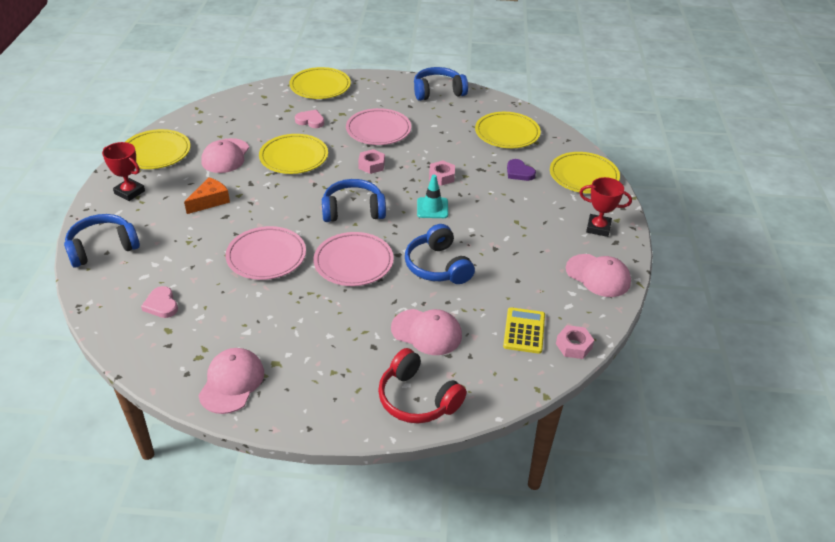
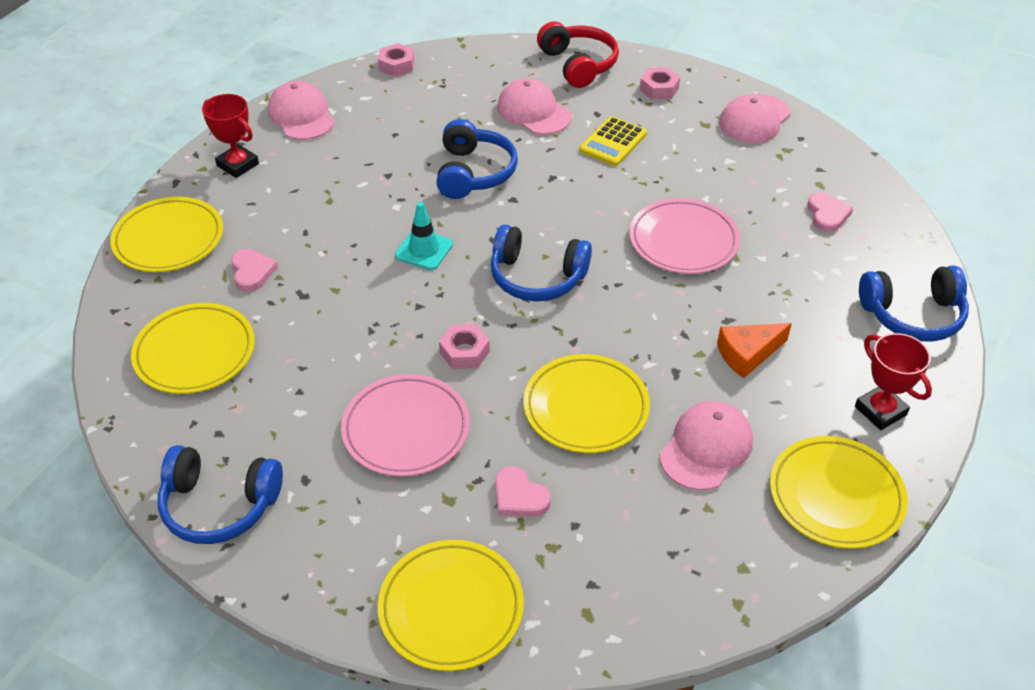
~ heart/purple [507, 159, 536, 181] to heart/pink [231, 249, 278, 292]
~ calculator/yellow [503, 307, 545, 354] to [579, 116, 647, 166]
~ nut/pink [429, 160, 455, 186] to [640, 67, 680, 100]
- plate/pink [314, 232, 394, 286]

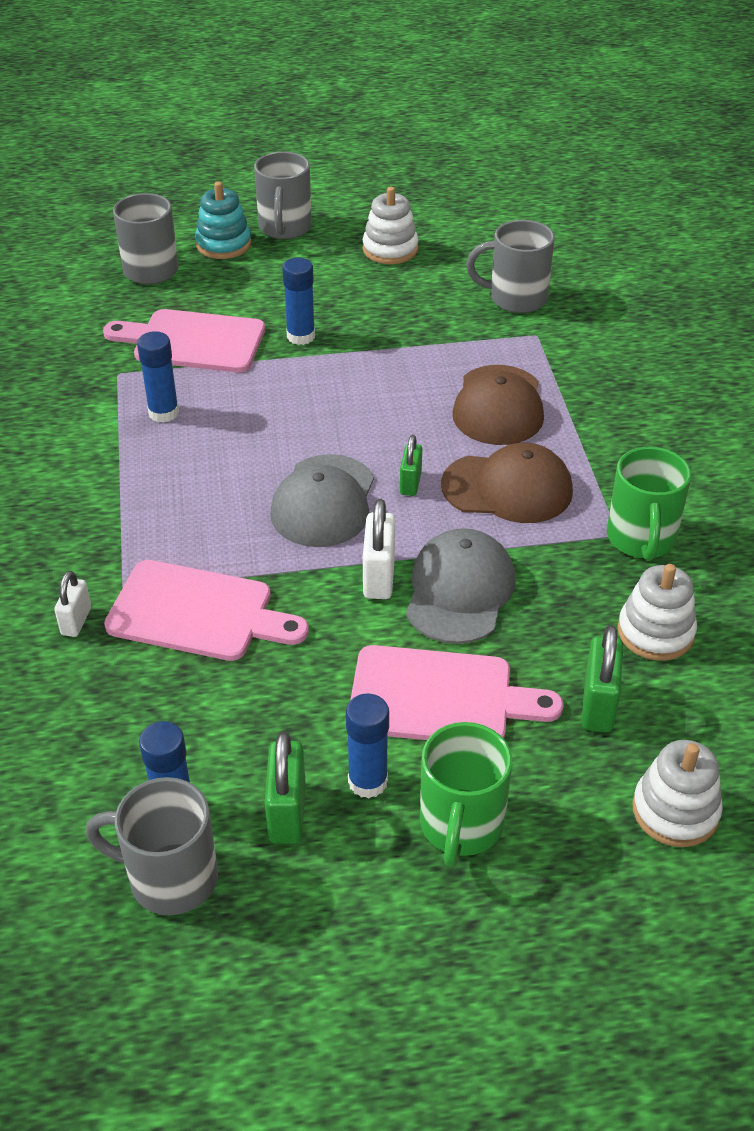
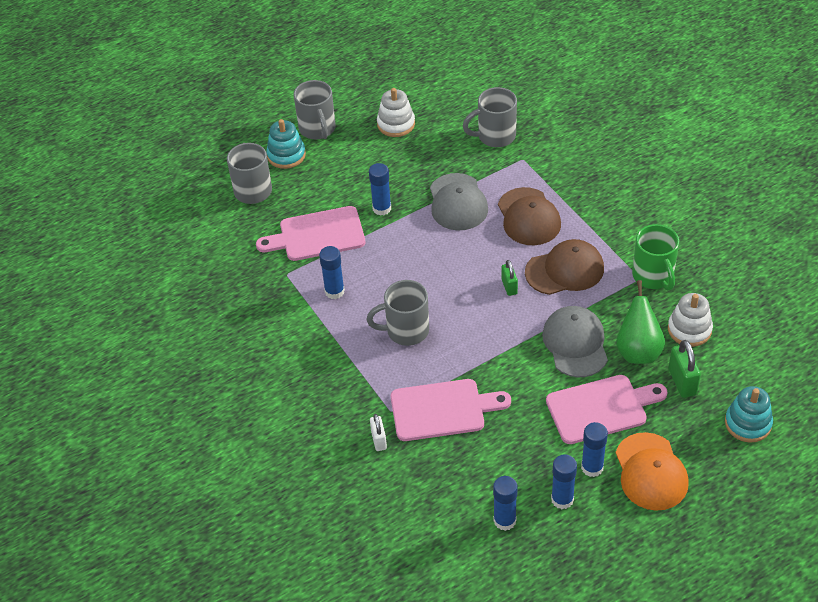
~ mug/grey [86, 777, 218, 915] to [366, 280, 429, 346]
~ cap/grey [270, 454, 374, 547] to [430, 173, 488, 230]
~ padlock/green [265, 731, 306, 844] to glue stick/blue [551, 454, 577, 509]
+ pear/green [616, 280, 665, 364]
~ mug/green [420, 722, 513, 867] to cap/orange [616, 432, 689, 511]
~ stacking toy/white [632, 740, 723, 847] to stacking toy/turquoise [725, 386, 773, 443]
- padlock/white [363, 499, 395, 599]

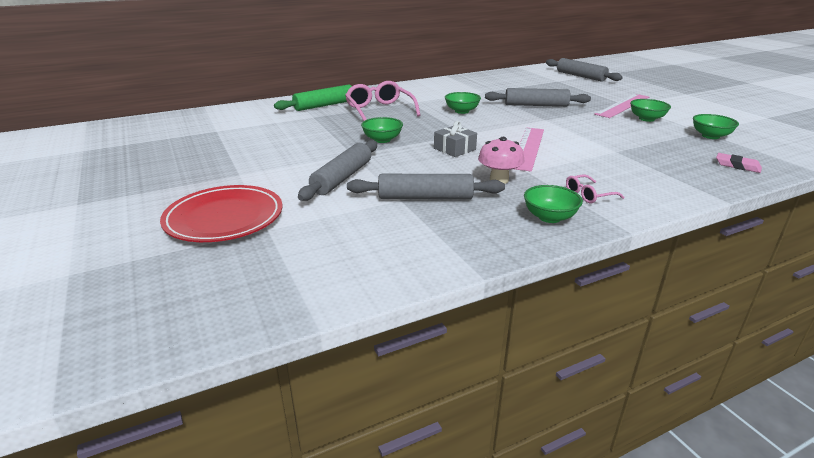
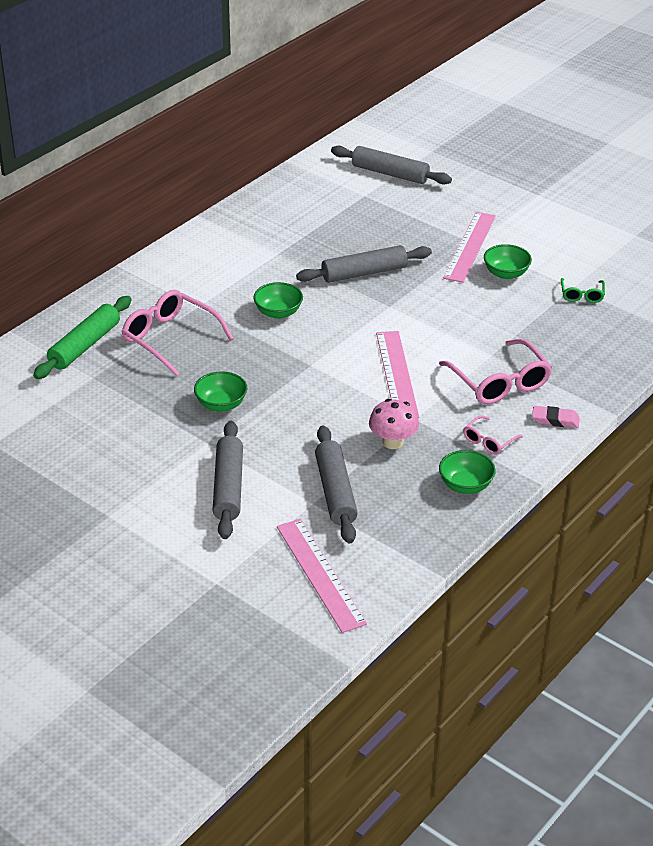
+ ruler/pink [277, 519, 367, 633]
~ rolling pin/grey [347, 174, 505, 199] = [315, 425, 358, 543] 75 degrees counterclockwise
+ glasses/pink [439, 339, 552, 404]
~ eraser/pink [716, 153, 762, 173] to [532, 406, 580, 428]
~ bowl/green [693, 114, 739, 139] to glasses/green [561, 278, 605, 303]
- plate/red [160, 185, 283, 242]
- gift/grey [434, 121, 477, 157]

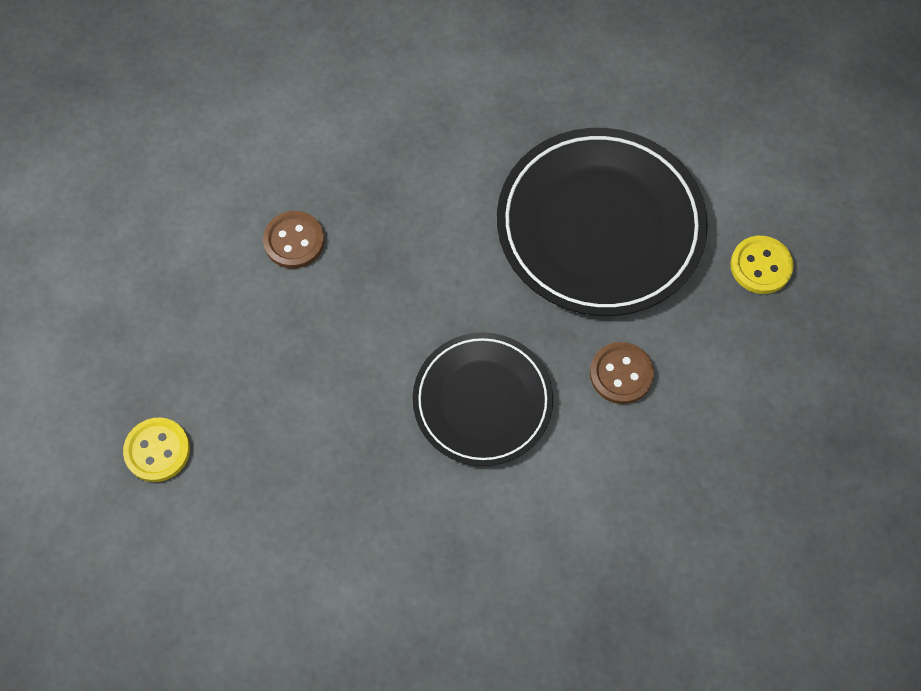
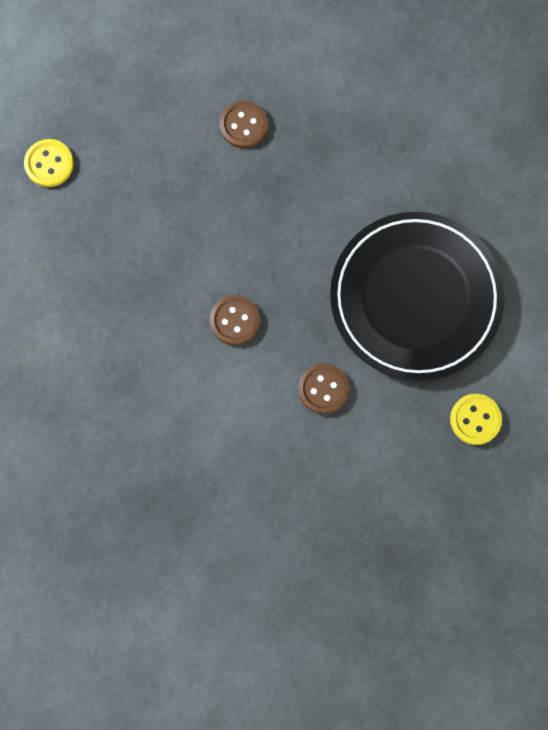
~ plate/black [413, 333, 553, 466] to button/brown [210, 295, 260, 345]

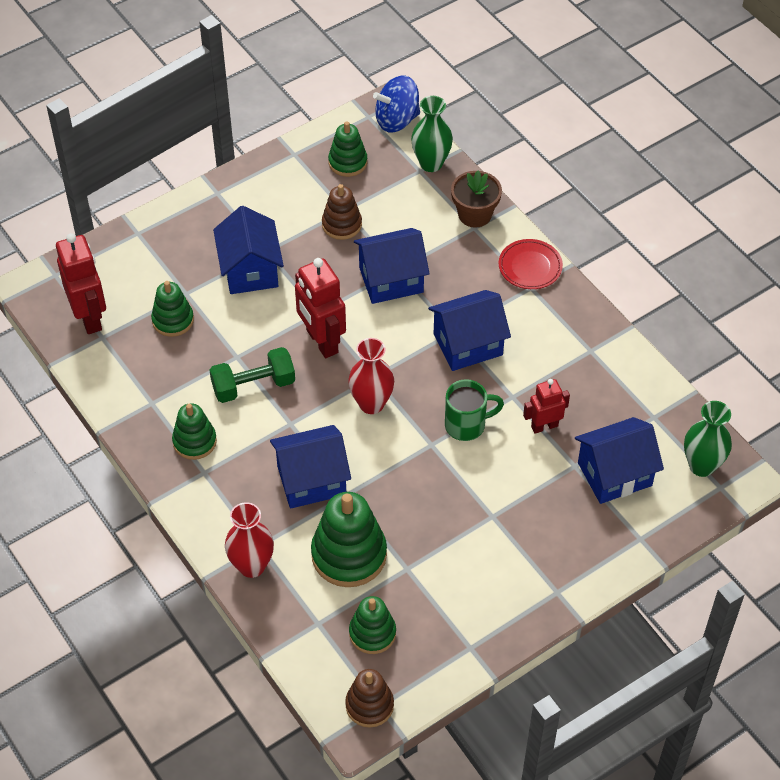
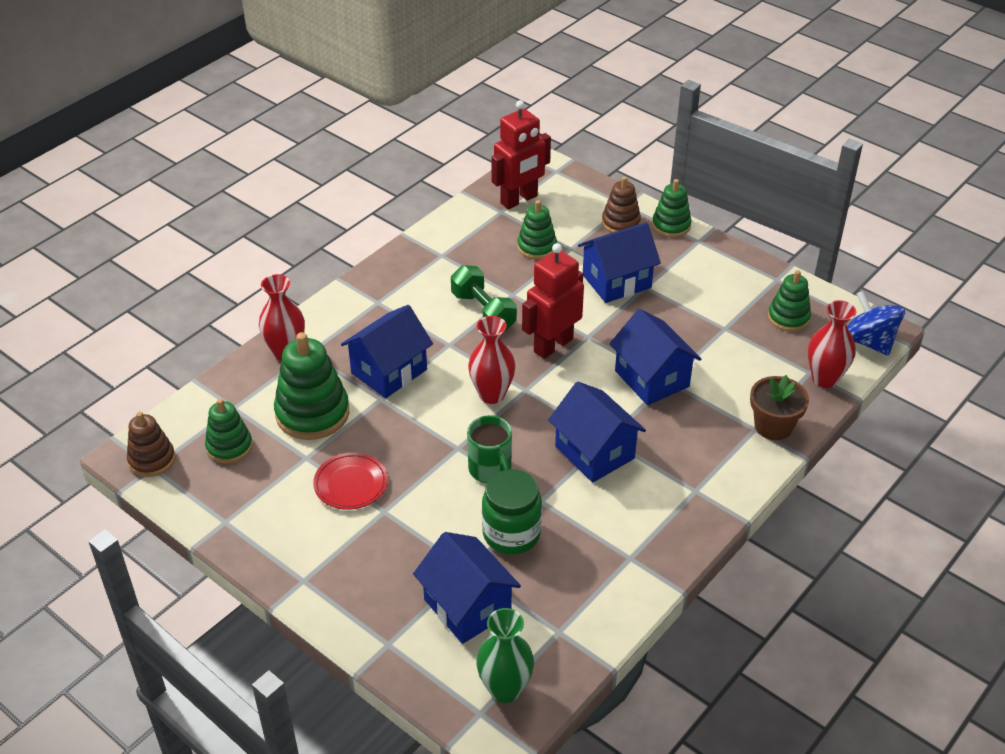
~ plate/red [499, 239, 563, 289] to [313, 452, 388, 510]
~ house/blue [270, 425, 351, 509] = [341, 305, 433, 398] 75 degrees clockwise
~ robot/red [523, 379, 570, 434] to jar/green [482, 469, 542, 555]
~ stacking toy/brown [322, 184, 362, 240] to [602, 176, 641, 233]
~ stacking toy/green [172, 403, 217, 460] to [652, 179, 692, 238]
~ vase/green [411, 96, 453, 172] to vase/red [808, 300, 856, 388]

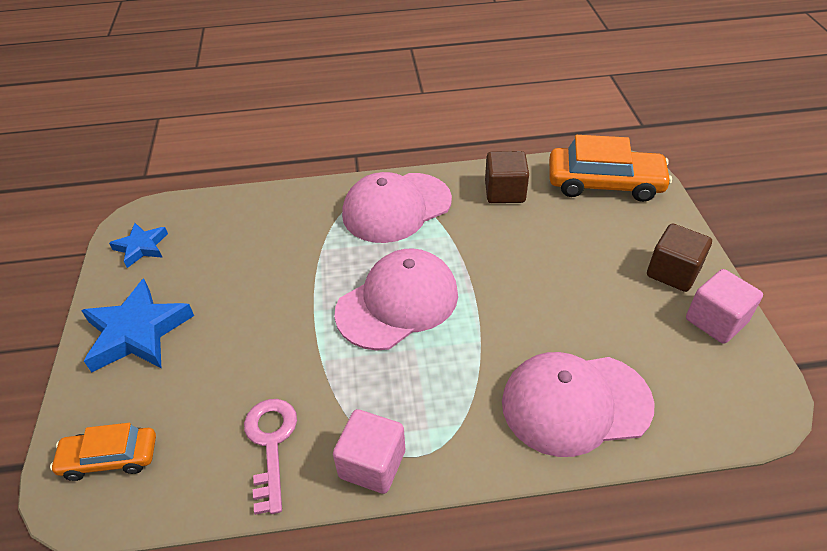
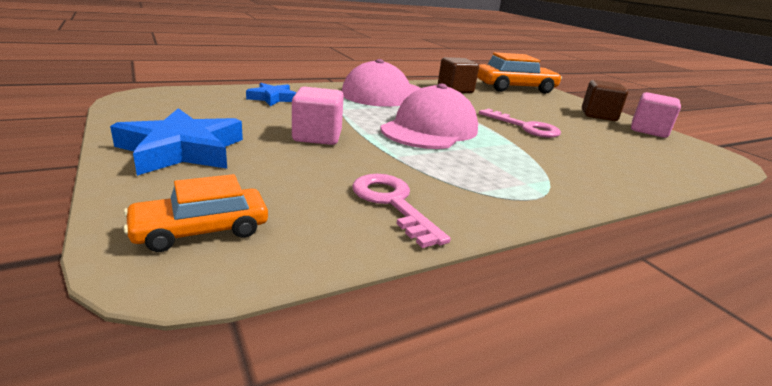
~ star/blue [109, 223, 168, 268] to [246, 83, 296, 106]
~ cube/pink [333, 409, 405, 494] to [292, 87, 344, 145]
+ key/pink [479, 109, 561, 138]
- cap/pink [502, 352, 655, 457]

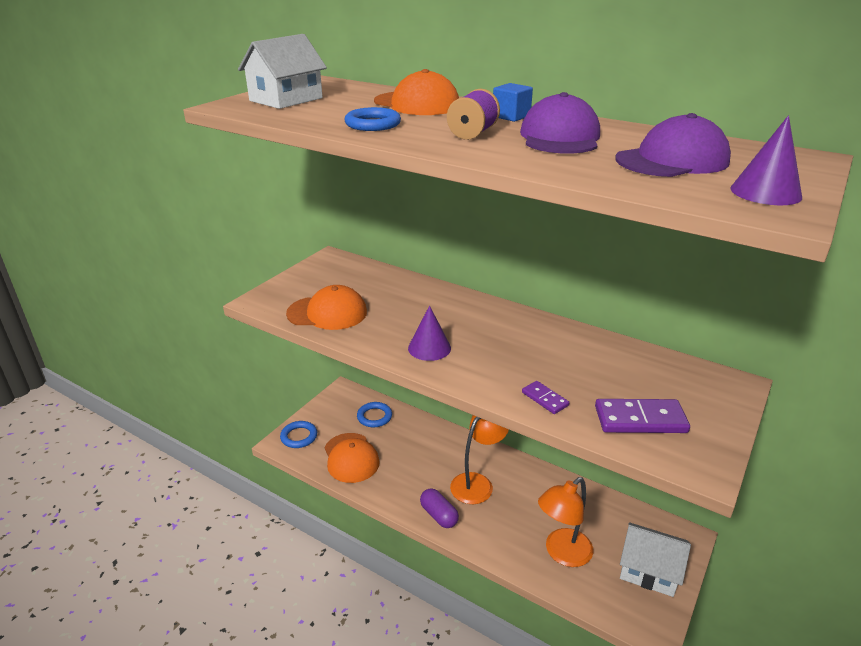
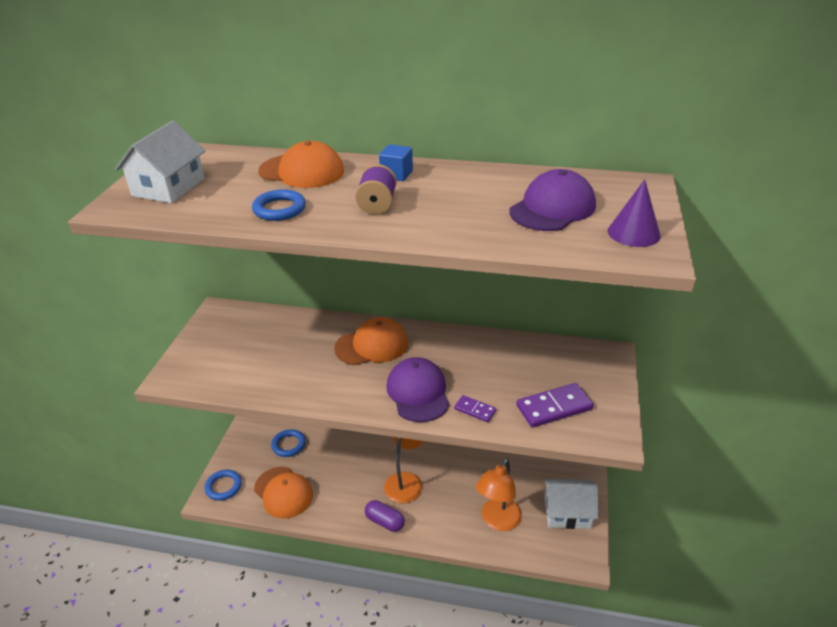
~ cap/orange [286, 285, 367, 330] to [334, 317, 408, 365]
~ cap/purple [520, 92, 600, 154] to [386, 357, 449, 422]
- cone/purple [408, 305, 451, 361]

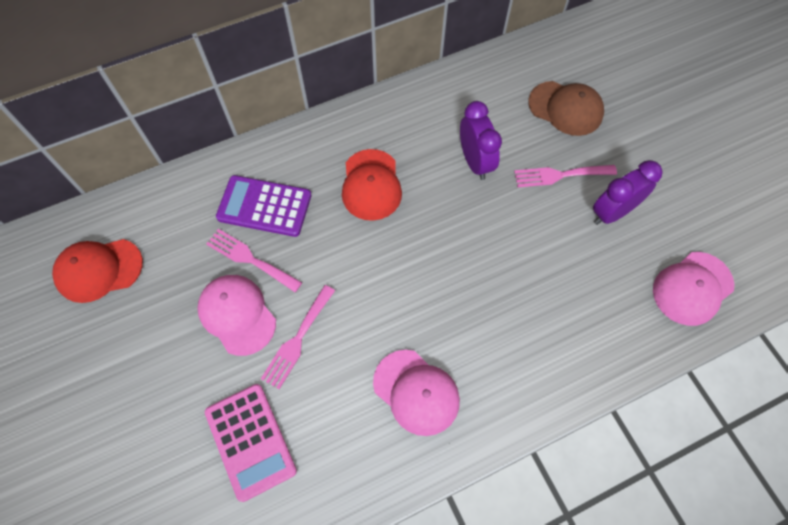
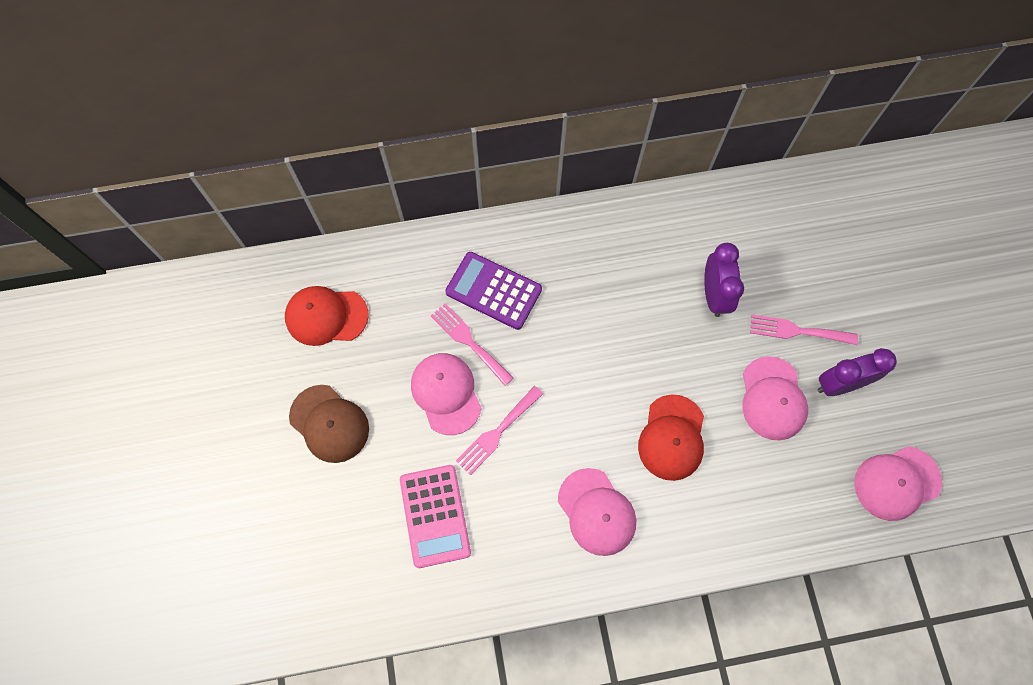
~ cap/brown [528, 81, 604, 136] to [289, 385, 369, 463]
~ cap/red [342, 149, 402, 221] to [638, 394, 704, 481]
+ cap/pink [742, 356, 808, 441]

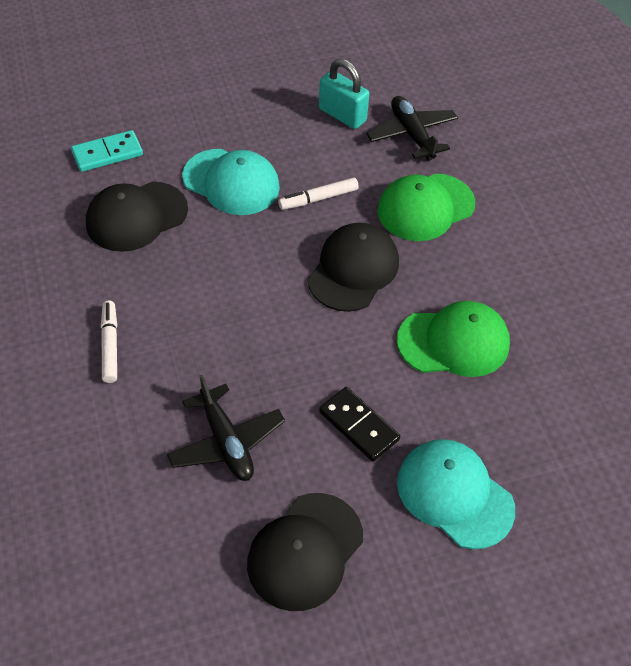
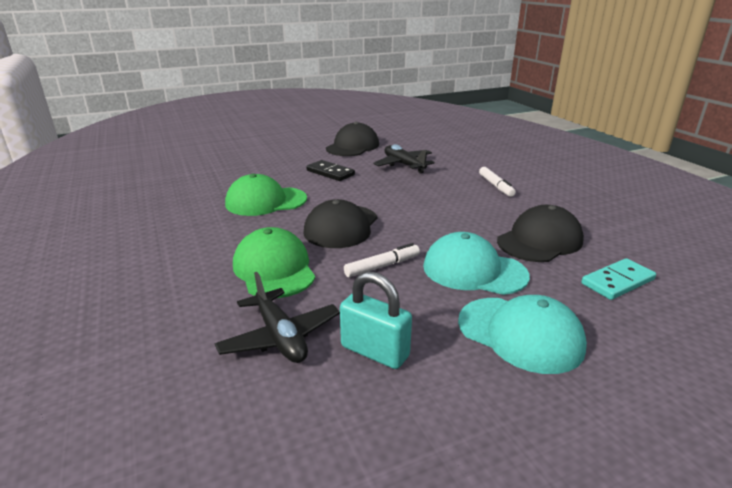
~ cap/green [377, 174, 475, 241] = [233, 227, 315, 298] 75 degrees counterclockwise
~ cap/turquoise [397, 439, 515, 549] to [458, 295, 587, 374]

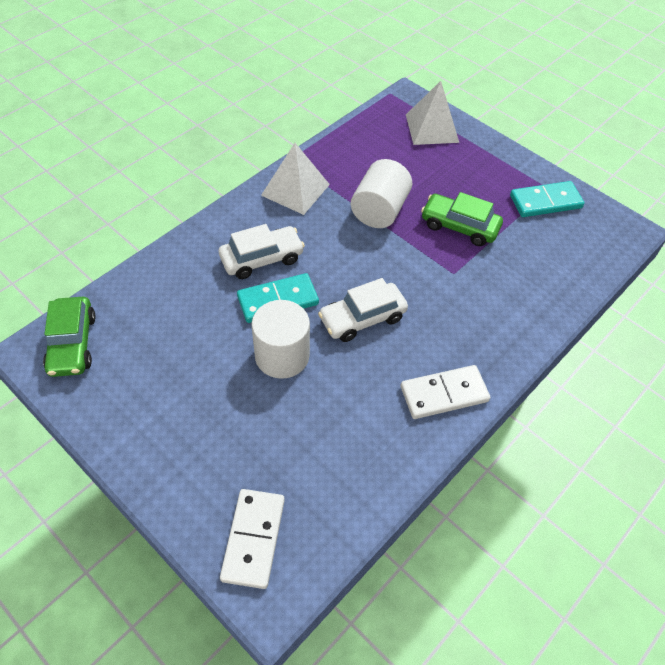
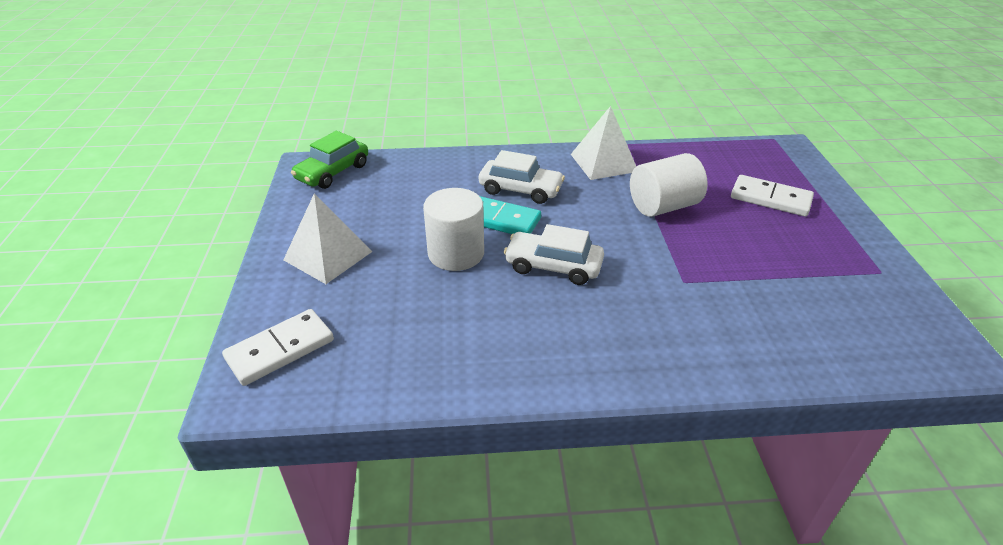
~ pyramid/white [406, 81, 459, 145] to [283, 193, 372, 284]
~ domino/white [400, 365, 490, 419] to [731, 175, 814, 216]
- car/green [421, 192, 503, 246]
- domino/turquoise [510, 181, 584, 217]

